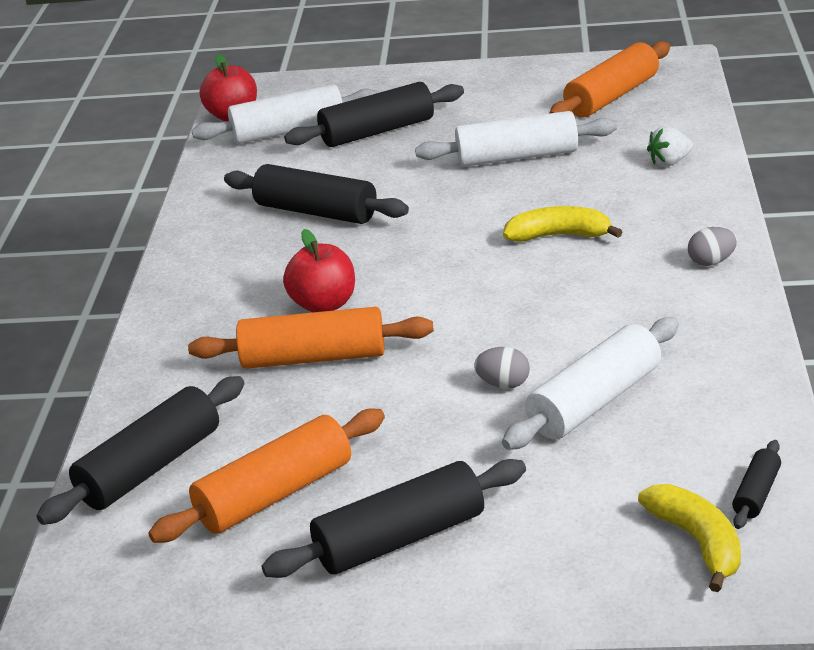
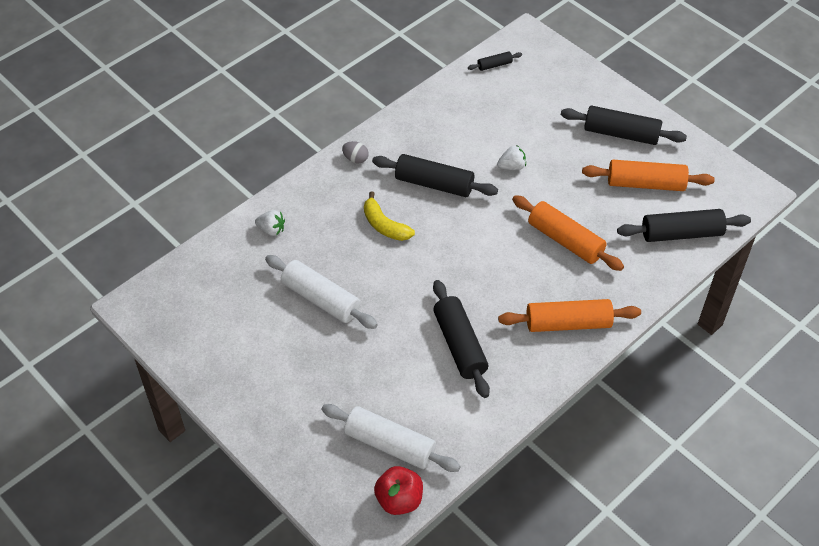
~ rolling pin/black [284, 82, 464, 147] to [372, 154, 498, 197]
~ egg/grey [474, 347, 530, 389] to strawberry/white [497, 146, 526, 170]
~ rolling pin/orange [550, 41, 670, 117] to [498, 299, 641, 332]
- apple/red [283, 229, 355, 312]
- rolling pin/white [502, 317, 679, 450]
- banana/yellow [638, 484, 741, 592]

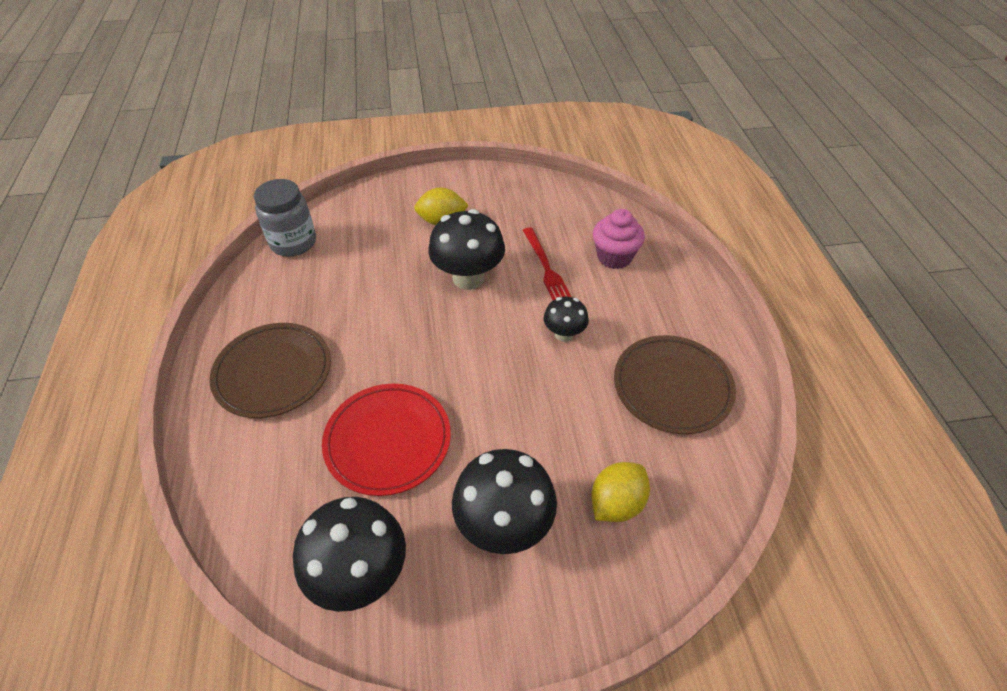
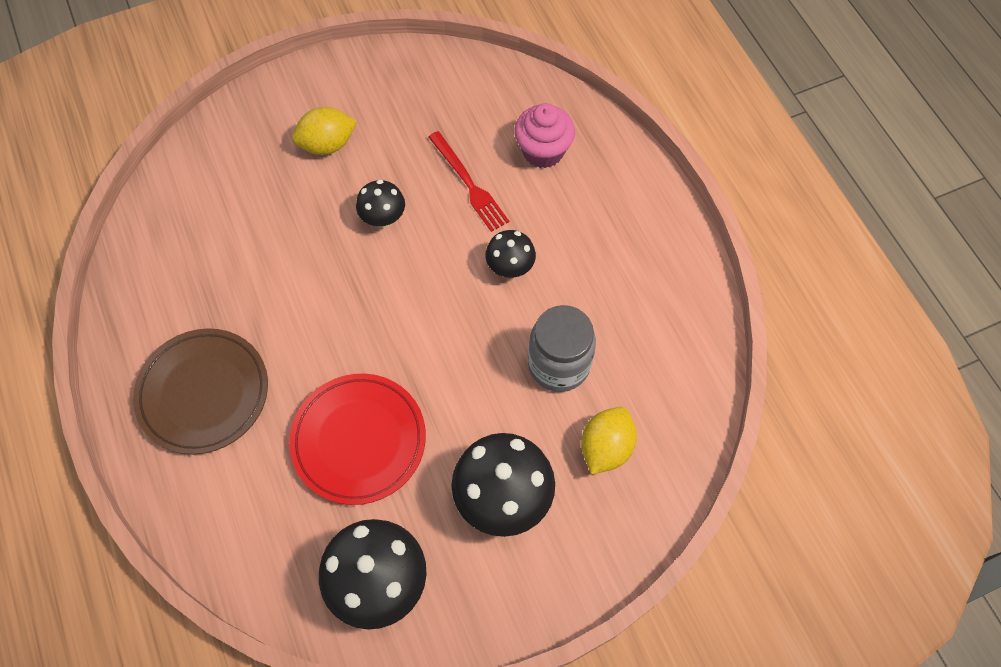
~ mushroom/black [428, 209, 505, 290] = [356, 180, 405, 228] x0.56
~ jar/grey [254, 179, 316, 257] to [528, 305, 596, 392]
- plate/brown [614, 335, 736, 434]

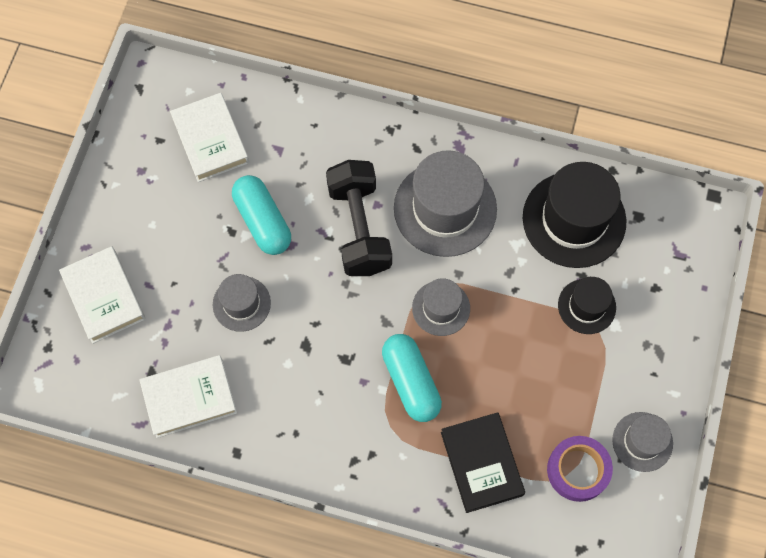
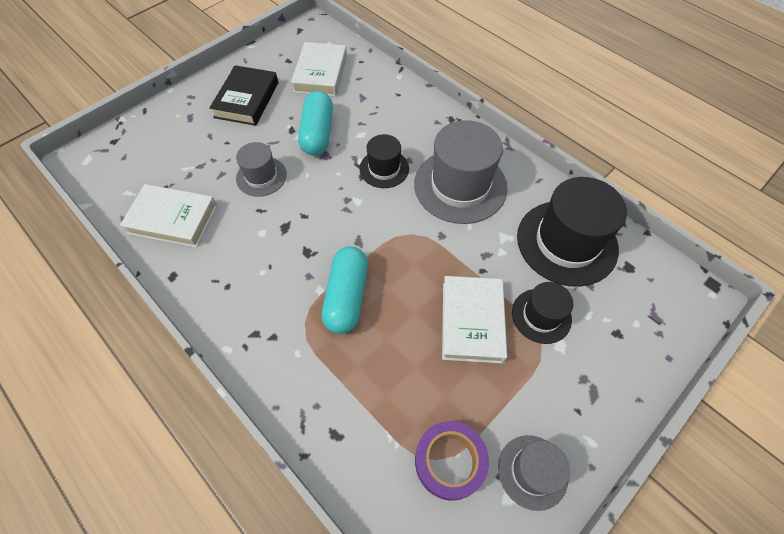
~ book/black [441, 412, 525, 513] to [209, 65, 278, 126]
~ dumbbell/black [326, 160, 392, 276] to hat/black [359, 134, 409, 188]
~ book/white [59, 246, 146, 344] to [442, 276, 507, 364]
- hat/grey [412, 278, 470, 336]

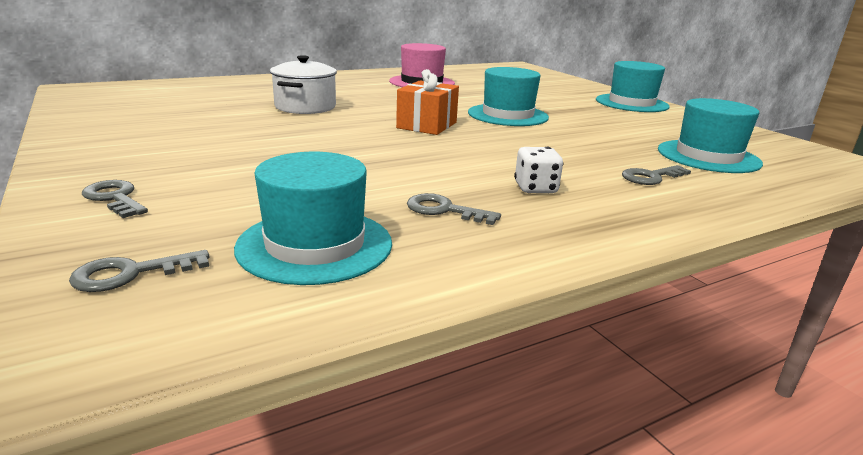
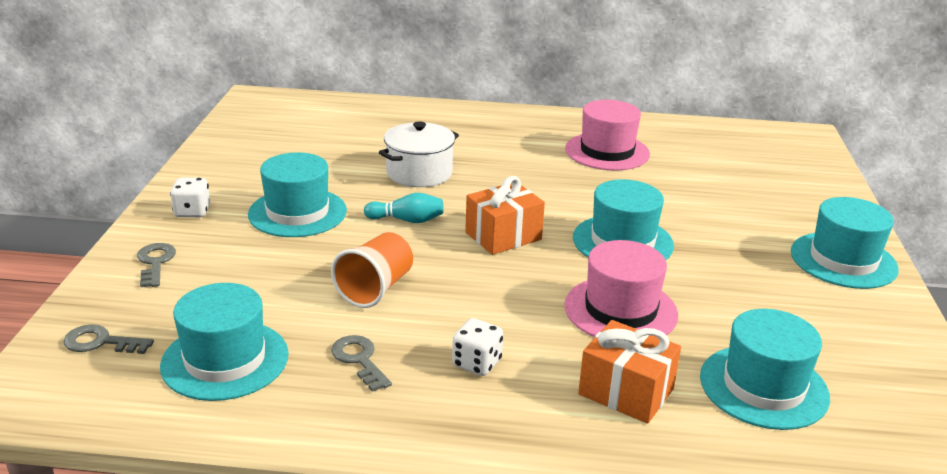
+ dice/white [170, 178, 210, 217]
+ hat/turquoise [248, 152, 347, 237]
+ cup/orange [331, 232, 413, 308]
+ bowling pin/turquoise [364, 193, 444, 223]
+ hat/pink [564, 240, 678, 337]
~ key/grey [622, 165, 691, 185] to gift/orange [578, 320, 681, 424]

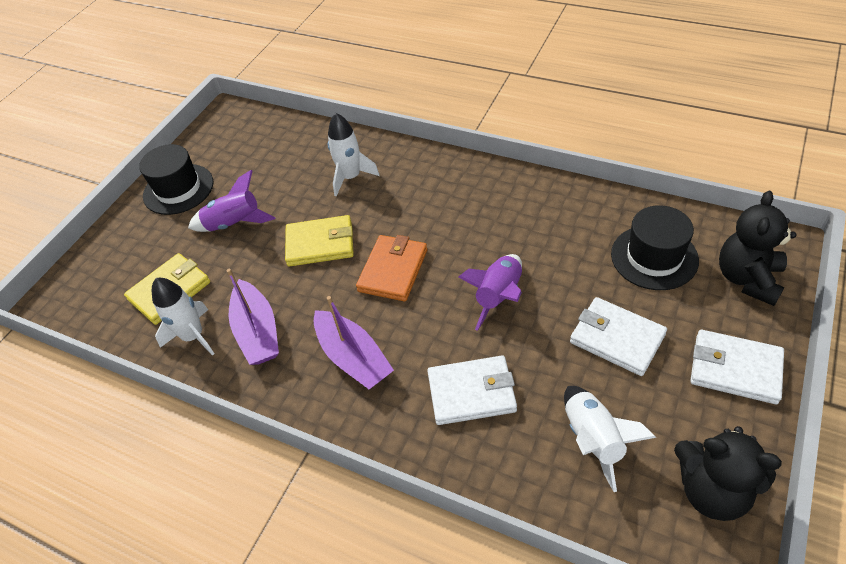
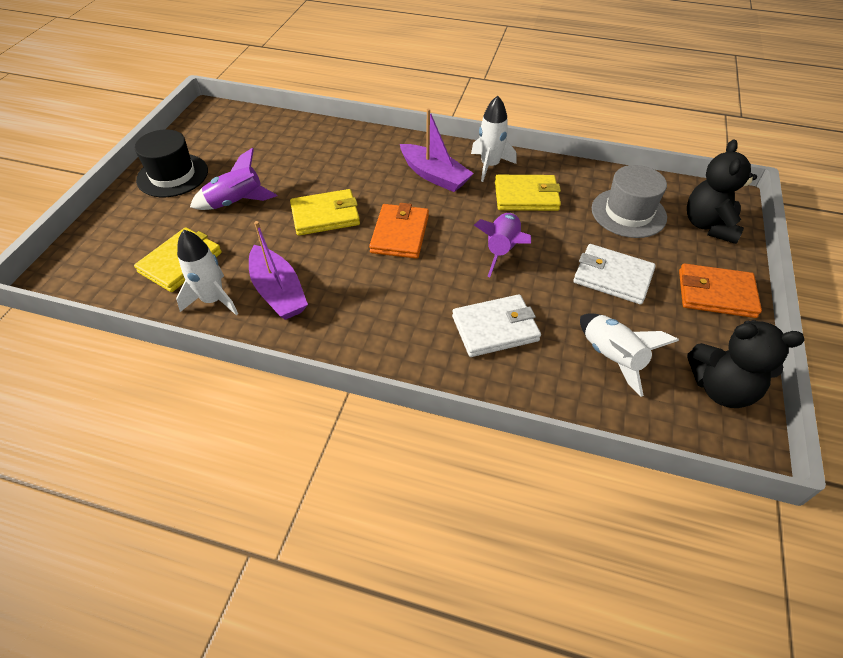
~ boat/purple [314, 296, 394, 389] to [400, 109, 474, 192]
~ rocket/white [328, 113, 380, 197] to [471, 95, 516, 182]
+ wallet/yellow [495, 175, 561, 211]
~ hat/black [611, 205, 699, 290] to hat/grey [592, 165, 667, 238]
~ wallet/white [690, 330, 784, 404] to wallet/orange [679, 263, 762, 318]

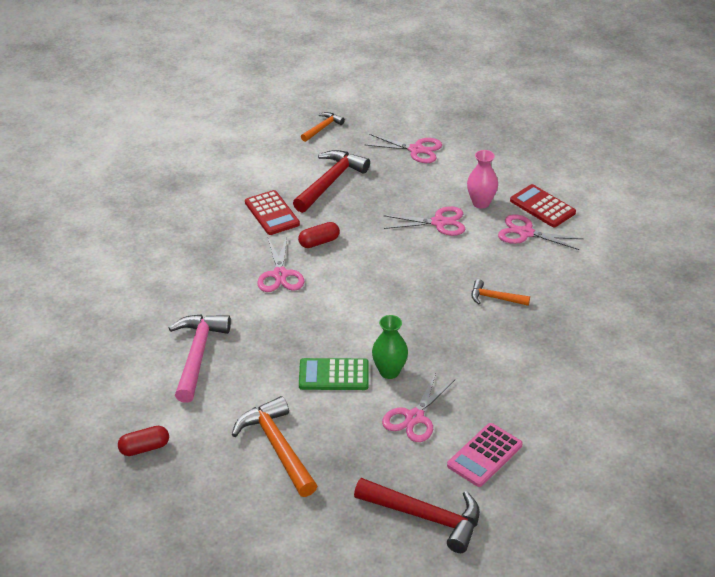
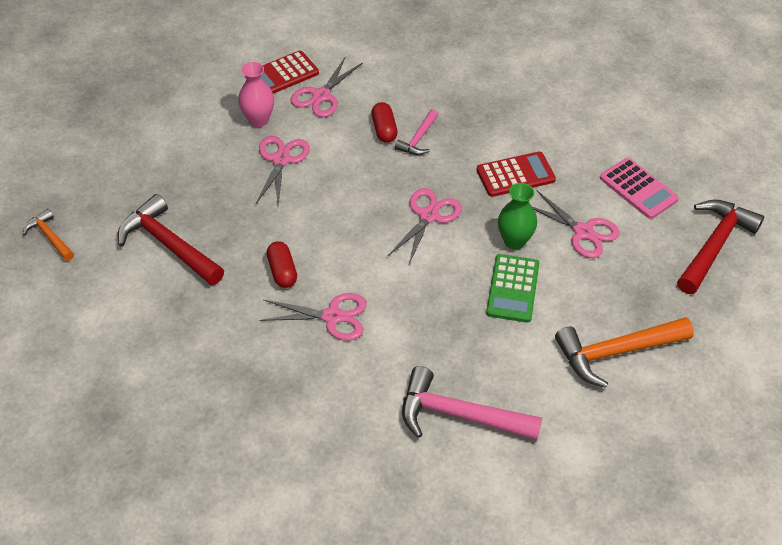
~ capsule/red [118, 426, 169, 456] to [371, 102, 398, 143]
~ scissors/pink [364, 134, 442, 163] to [388, 188, 462, 264]
~ hammer/orange [472, 279, 530, 306] to hammer/pink [395, 109, 439, 155]
~ calculator/red [245, 190, 300, 235] to [477, 152, 556, 197]

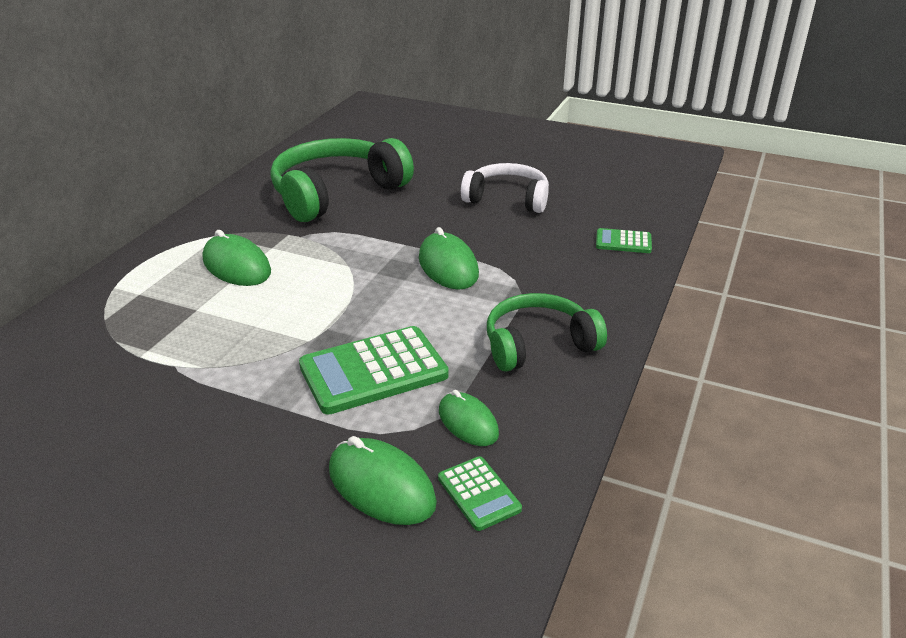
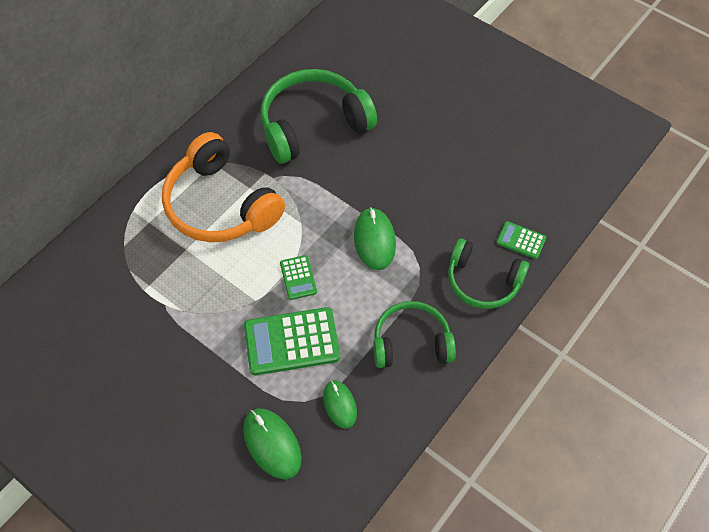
~ mouse/green [203, 230, 271, 286] to headphones/orange [162, 132, 285, 242]
~ calculator/green [438, 456, 522, 531] to [280, 255, 317, 300]
+ headphones/green [448, 239, 529, 309]
- headphones/white [461, 163, 549, 213]

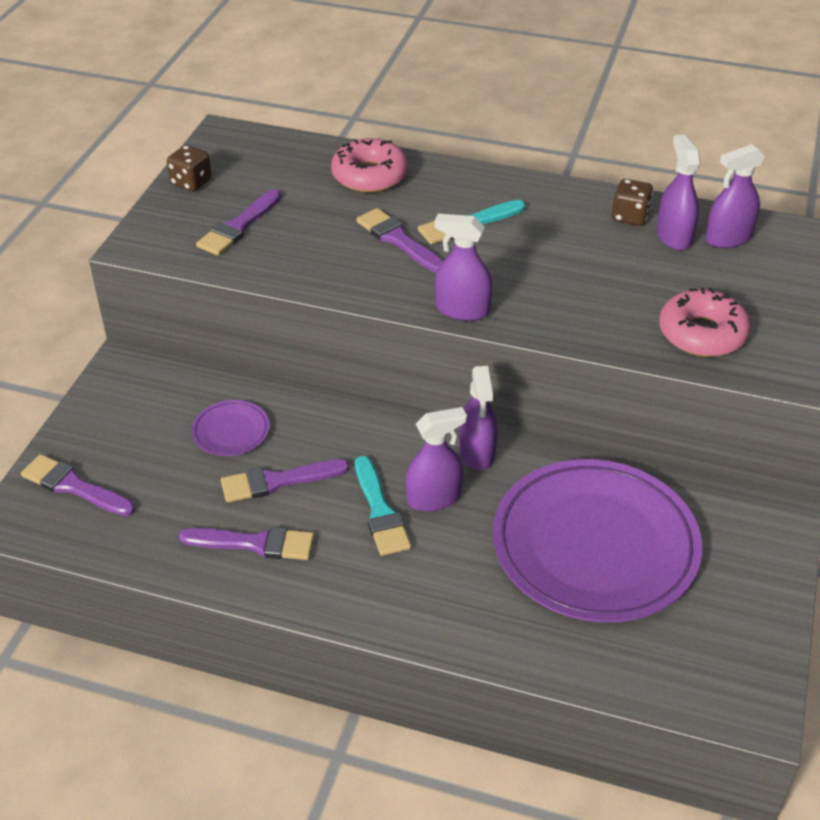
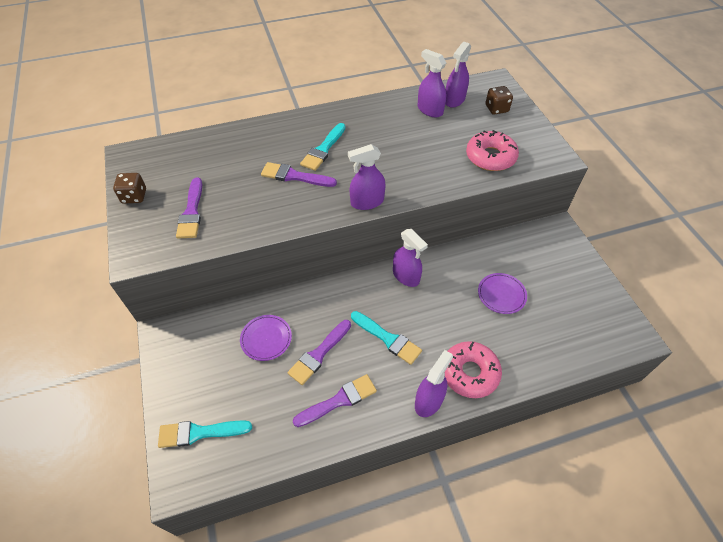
~ brush/purple [21, 454, 135, 516] to brush/turquoise [158, 420, 252, 448]
~ spray bottle/purple [406, 407, 467, 512] to [415, 350, 453, 417]
~ donut/pink [331, 138, 408, 193] to [444, 341, 502, 398]
~ plate/purple [493, 459, 702, 622] = [478, 273, 527, 314] x0.41
~ dice/brown [612, 179, 653, 226] to [485, 86, 513, 115]

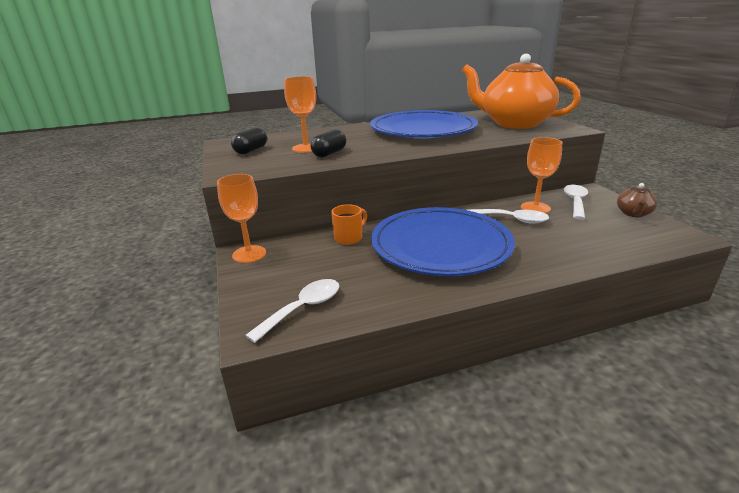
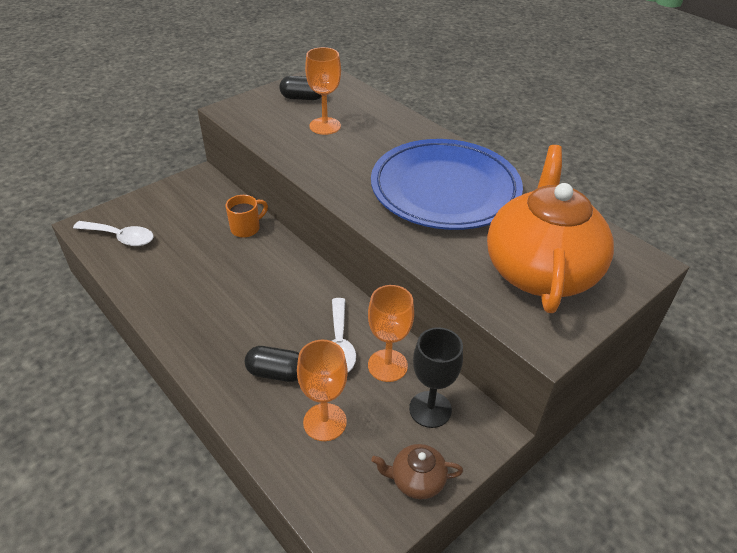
~ mug/orange [331, 204, 367, 245] = [226, 195, 268, 238] 60 degrees counterclockwise
~ capsule/black [310, 129, 346, 157] to [245, 346, 299, 382]
~ goblet/orange [217, 174, 266, 263] to [297, 340, 348, 441]
~ spoon/white [564, 185, 588, 220] to goblet/black [409, 327, 463, 428]
- plate/blue [371, 207, 515, 276]

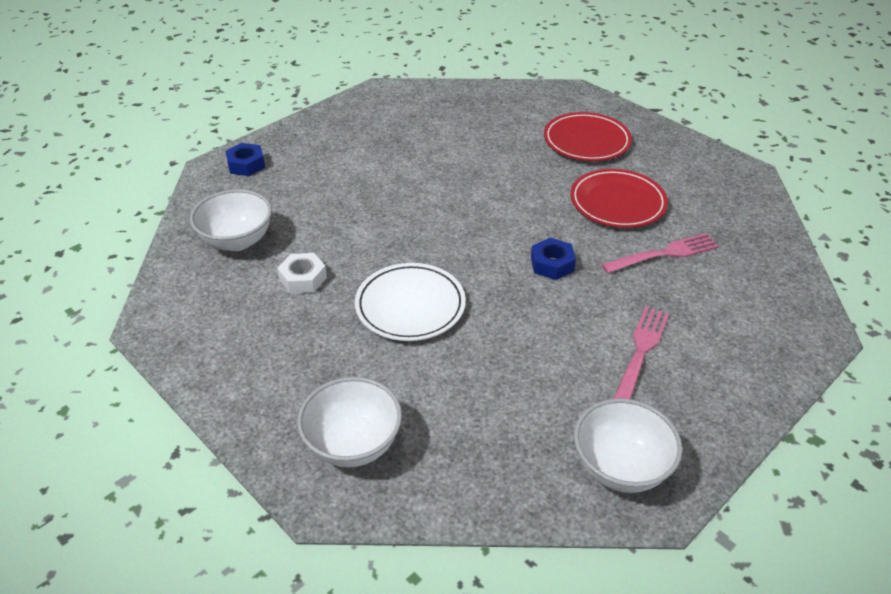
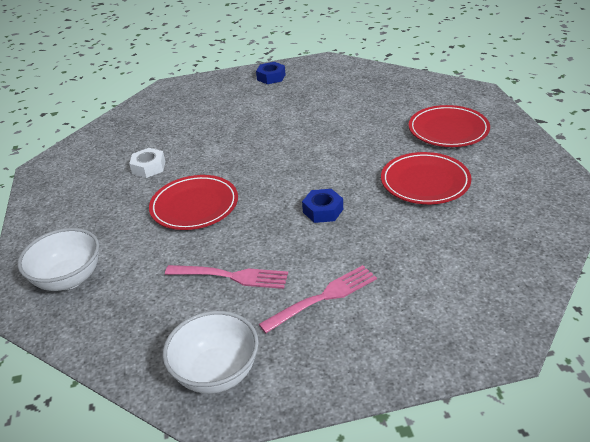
~ plate/white [355, 263, 466, 341] to plate/red [149, 175, 238, 230]
~ fork/pink [601, 233, 719, 273] to [165, 265, 288, 289]
~ nut/blue [225, 143, 265, 176] to [256, 62, 286, 84]
- bowl/white [190, 189, 272, 251]

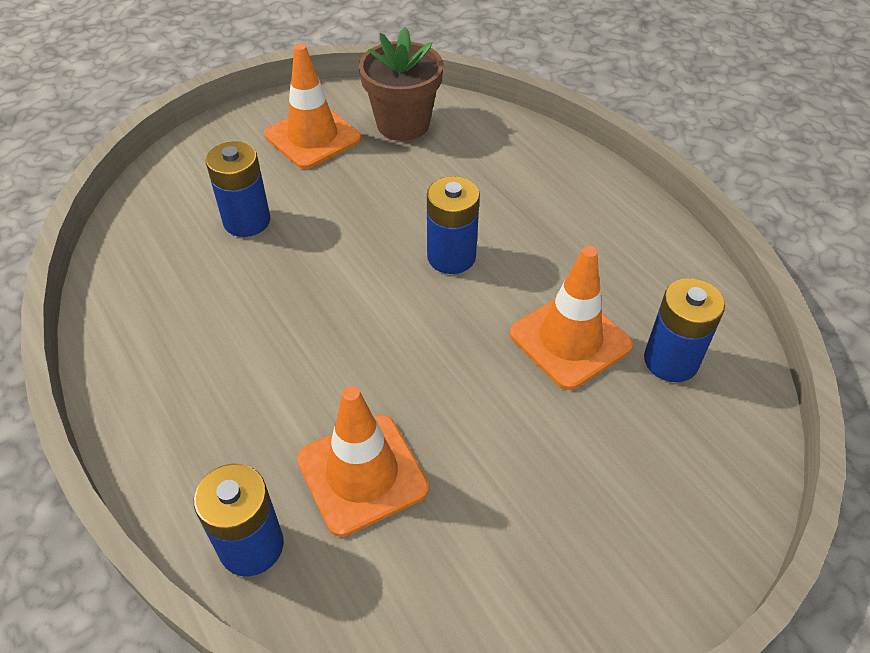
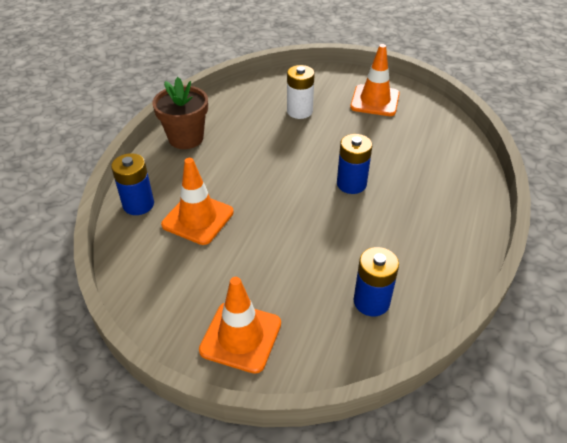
~ flower pot/brown [359, 27, 443, 141] to [152, 77, 208, 149]
~ traffic cone/orange [510, 246, 633, 390] to [199, 277, 281, 374]
~ battery/blue [206, 141, 270, 237] to battery/white [287, 65, 315, 119]

